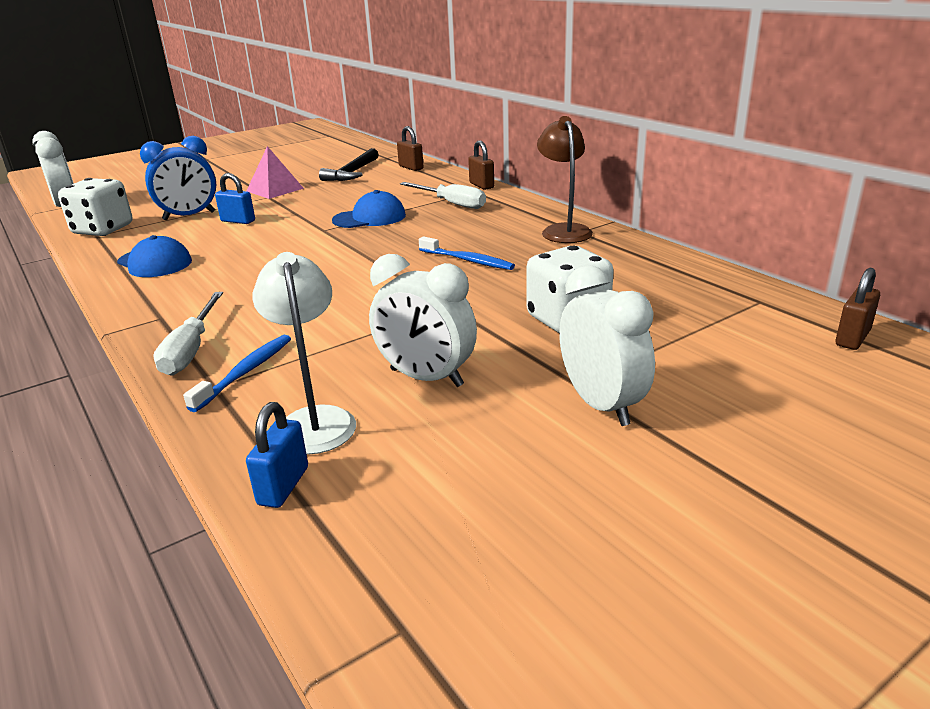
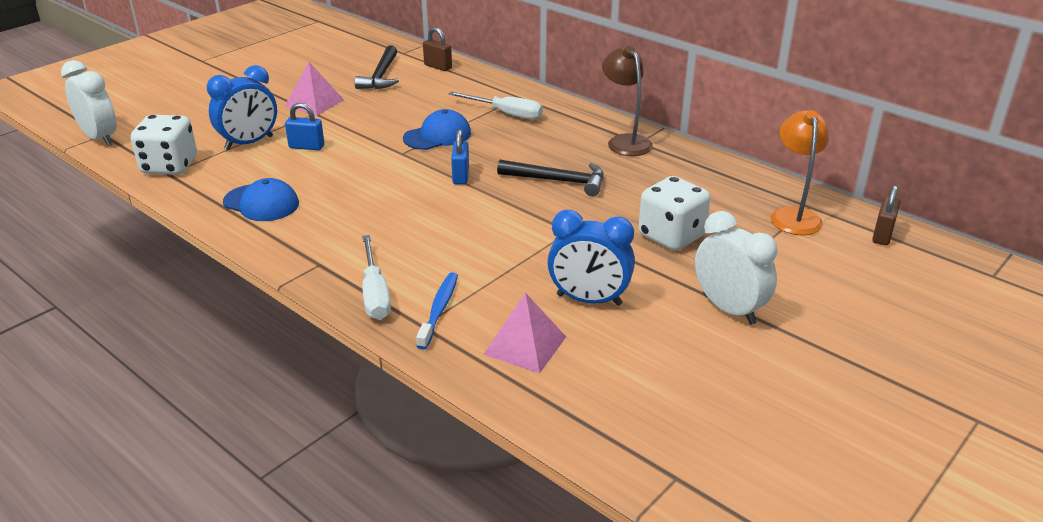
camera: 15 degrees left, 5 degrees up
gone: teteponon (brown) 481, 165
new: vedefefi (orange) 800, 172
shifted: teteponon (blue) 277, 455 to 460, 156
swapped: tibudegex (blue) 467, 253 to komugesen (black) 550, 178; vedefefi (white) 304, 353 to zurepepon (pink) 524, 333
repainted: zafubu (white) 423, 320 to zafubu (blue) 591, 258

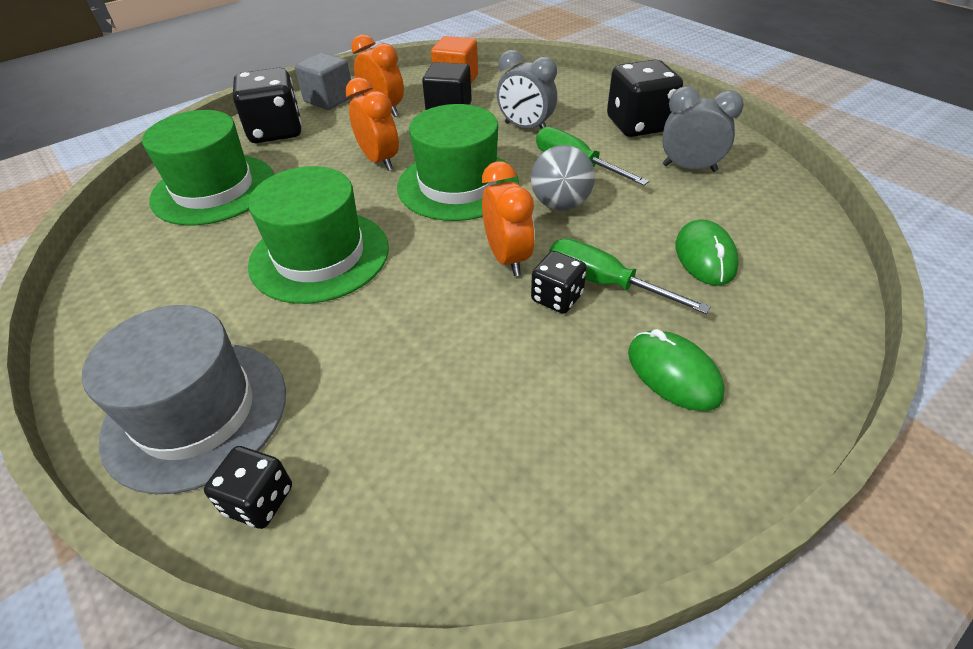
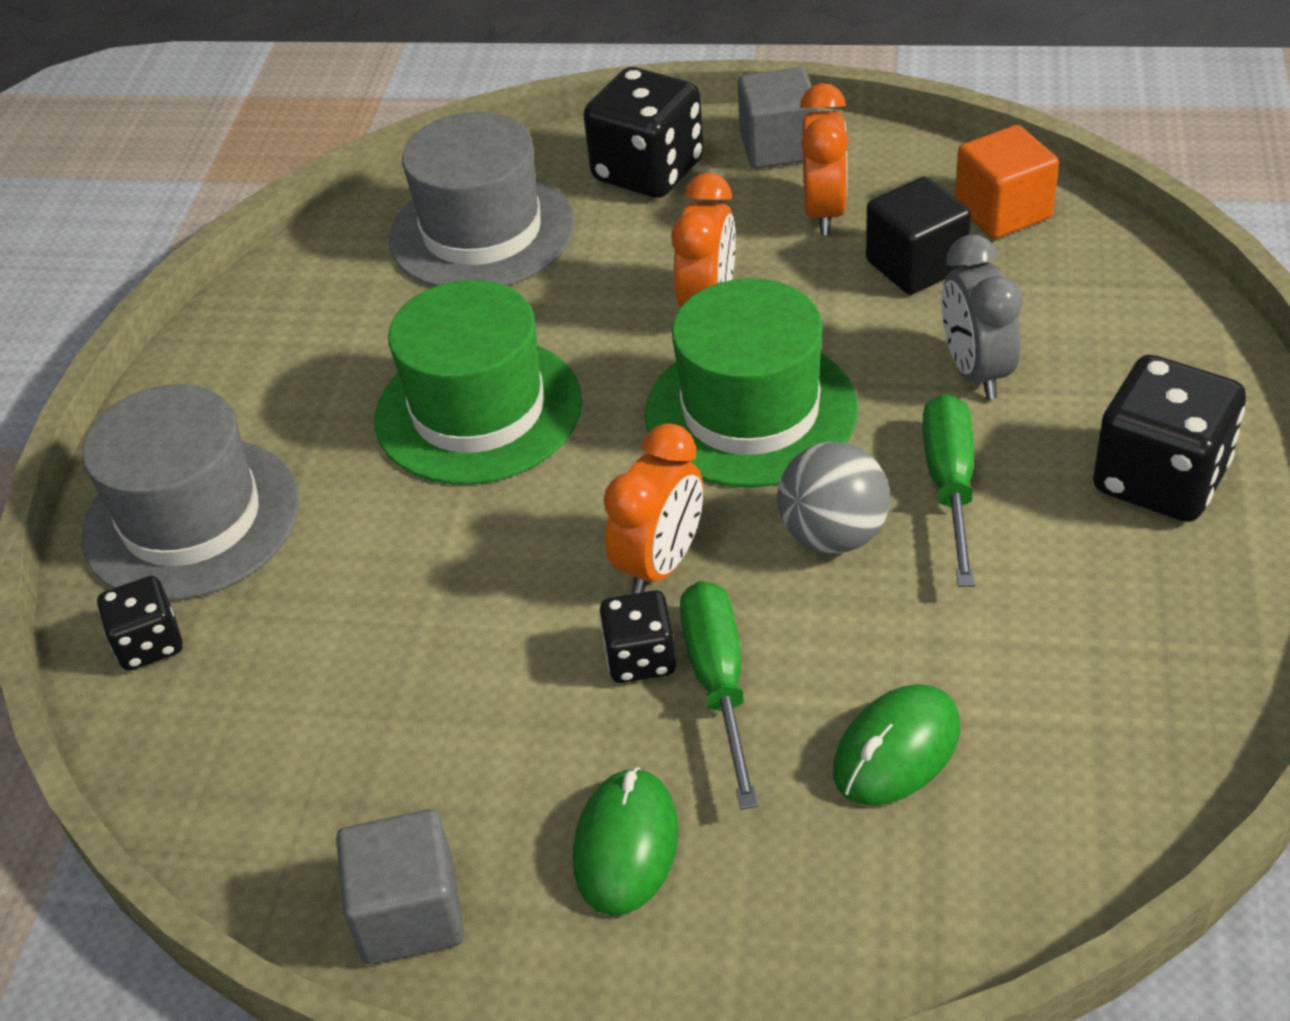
camera: 50 degrees right, 0 degrees up
gone: zafubu (grey) 703, 129
new: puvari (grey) 400, 886
repainted: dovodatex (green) 208, 167 to dovodatex (grey) 482, 199

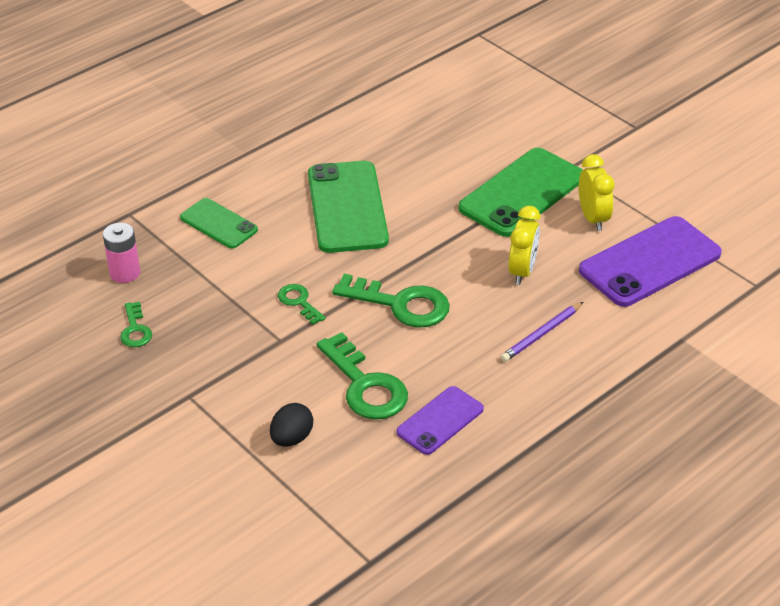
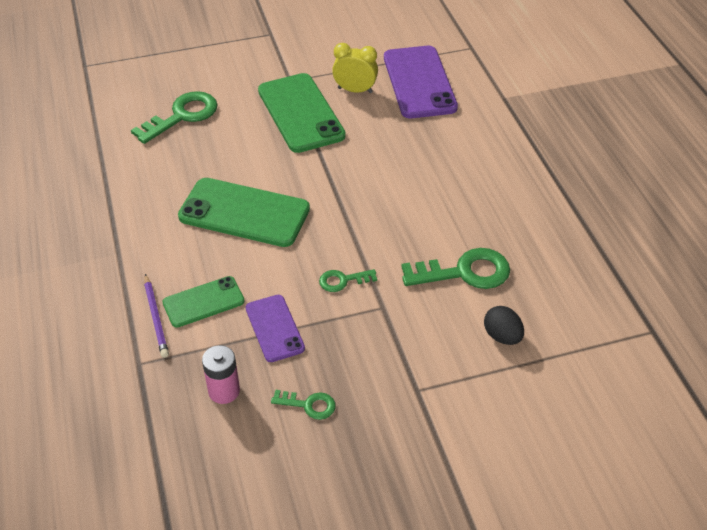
camera: 65 degrees left, 5 degrees up
gone: zafubu (yellow) 524, 245
shifted: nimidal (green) 391, 301 to 174, 117; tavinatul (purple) 542, 332 to 156, 316; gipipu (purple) 440, 420 to 275, 328

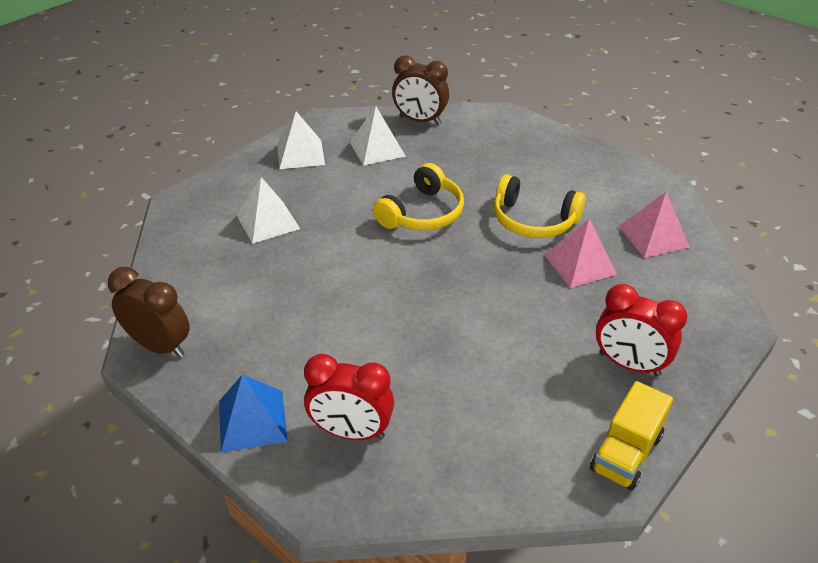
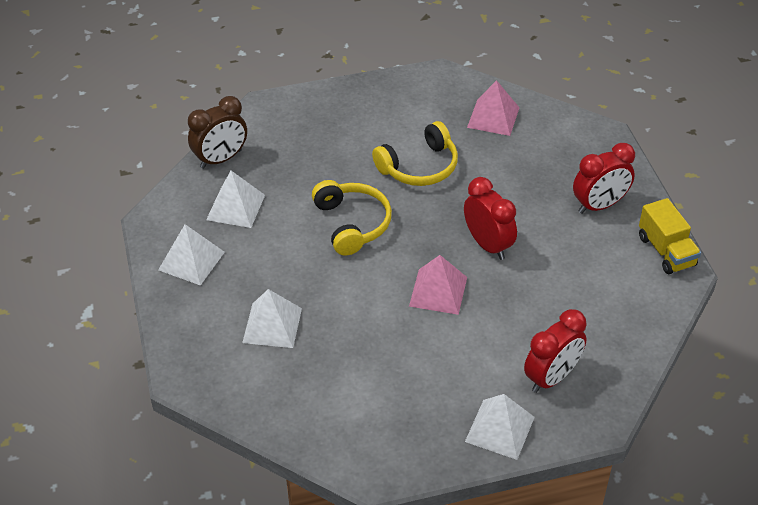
camera: 55 degrees left, 5 degrees up
gone: zafubu (brown) 149, 312
new: zafubu (red) 490, 218
shifted: zurepepon (pink) 580, 253 to 438, 285
repainted: zurepepon (blue) 253, 413 to zurepepon (white) 500, 427

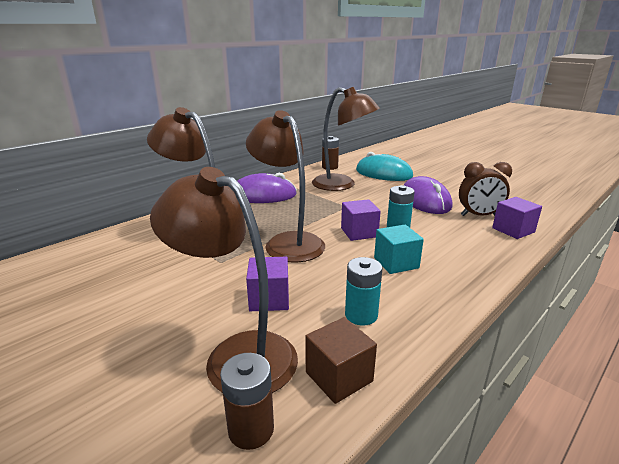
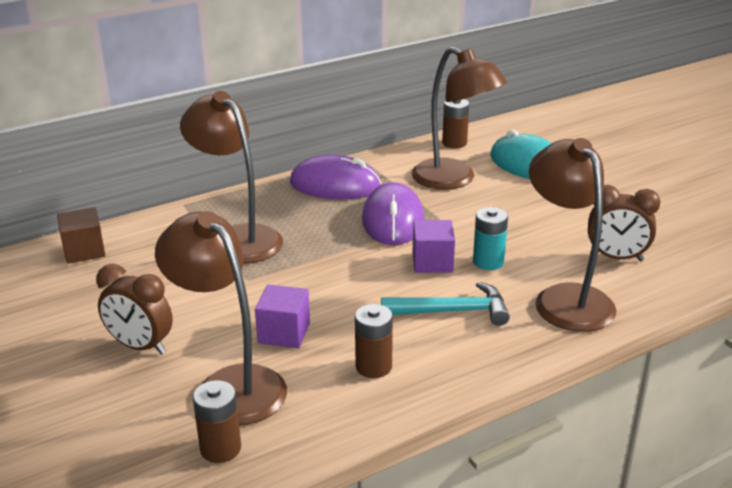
camera: 15 degrees right, 5 degrees up
gone: puvari (purple) 517, 218
new: zafubu (brown) 134, 309
shifted: vedefefi (brown) 285, 186 to 573, 235; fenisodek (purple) 428, 195 to 393, 213; puvari (brown) 341, 360 to 81, 235
swapped: puvari (turquoise) 399, 249 to komugesen (turquoise) 445, 304
repainted: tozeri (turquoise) 363, 291 to tozeri (brown) 374, 341

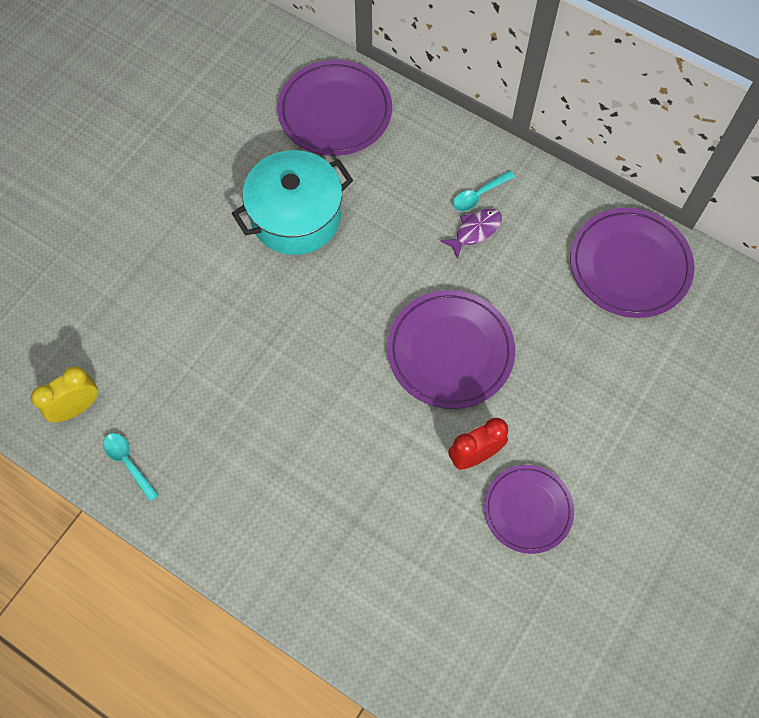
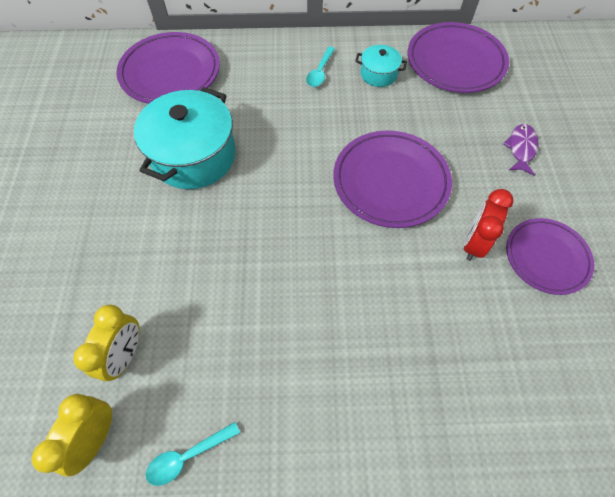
camera: 35 degrees left, 5 degrees down
new: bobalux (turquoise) 381, 66; zafubu (yellow) 106, 343
shifted: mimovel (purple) 471, 234 to 521, 150
rotated: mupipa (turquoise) 131, 467 = 192, 454 45 degrees counterclockwise

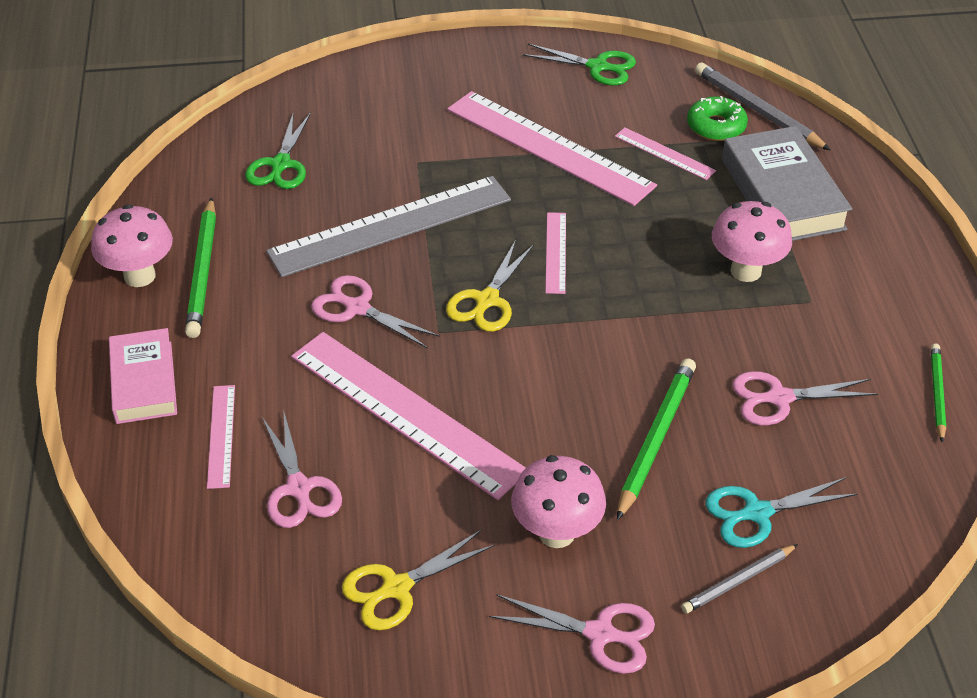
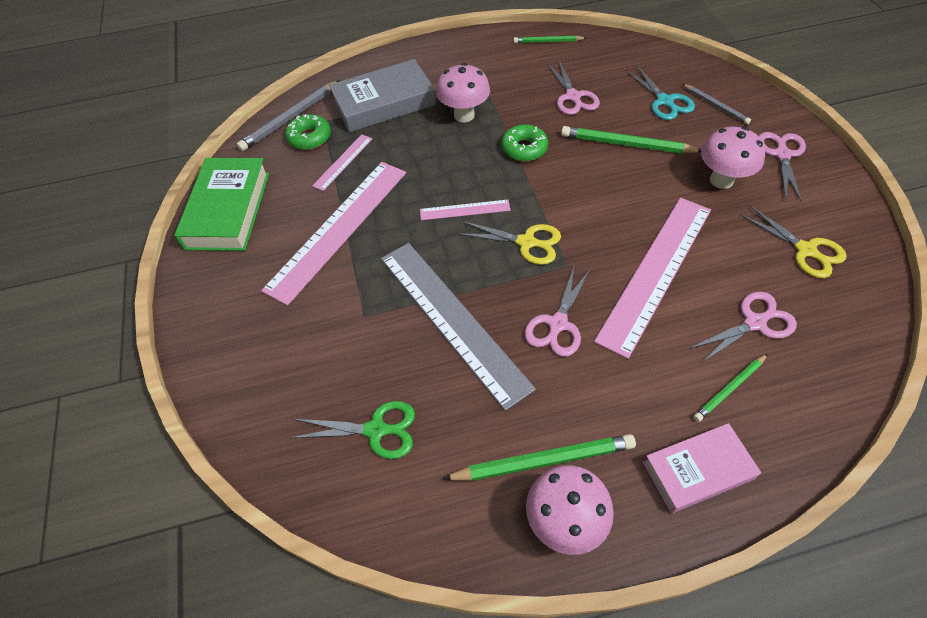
camera: 95 degrees left, 10 degrees up
new: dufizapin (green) 524, 142
swapped: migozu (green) 579, 64 to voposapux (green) 221, 204; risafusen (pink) 221, 437 to tavinatul (green) 730, 388

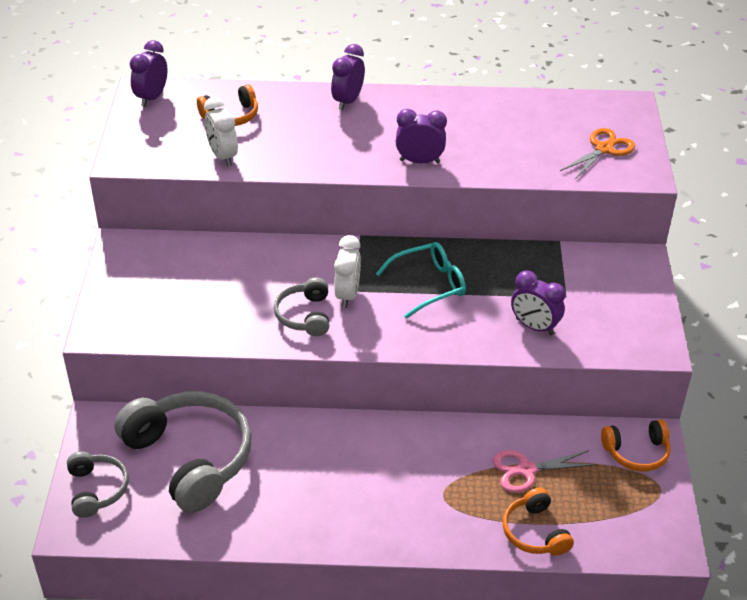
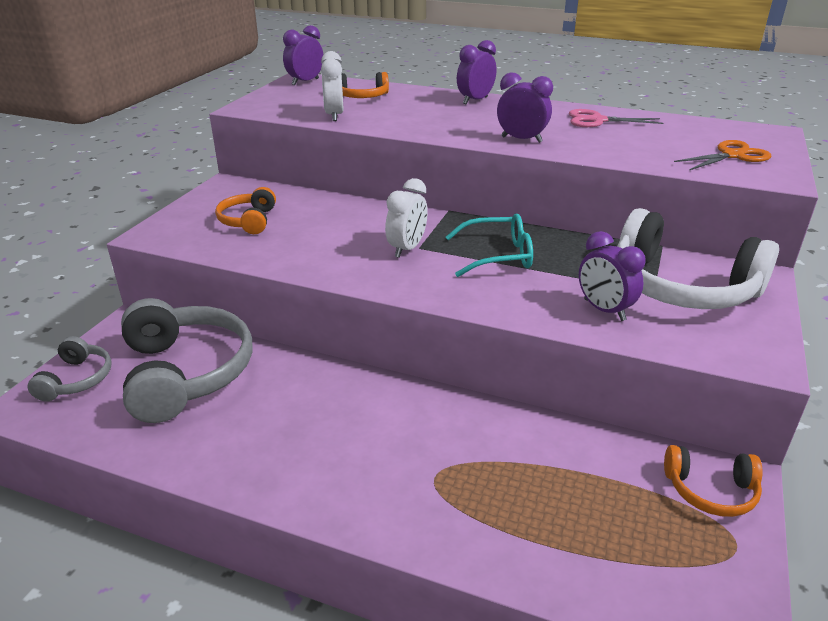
camera: 20 degrees right, 10 degrees down
gone: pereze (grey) 301, 306
new: pereze (white) 698, 258
shifted: migozu (pink) 544, 471 to 616, 118; pereze (orange) 538, 522 to 245, 210

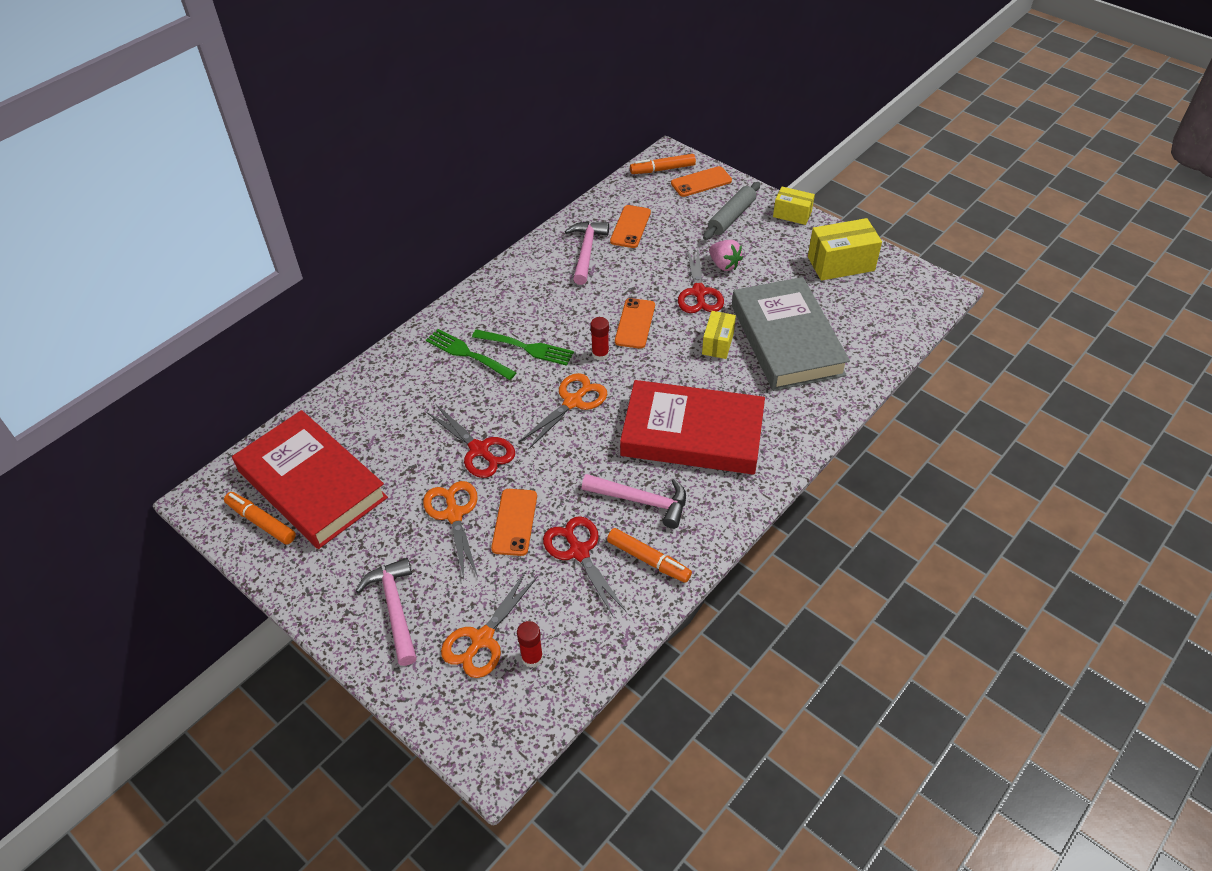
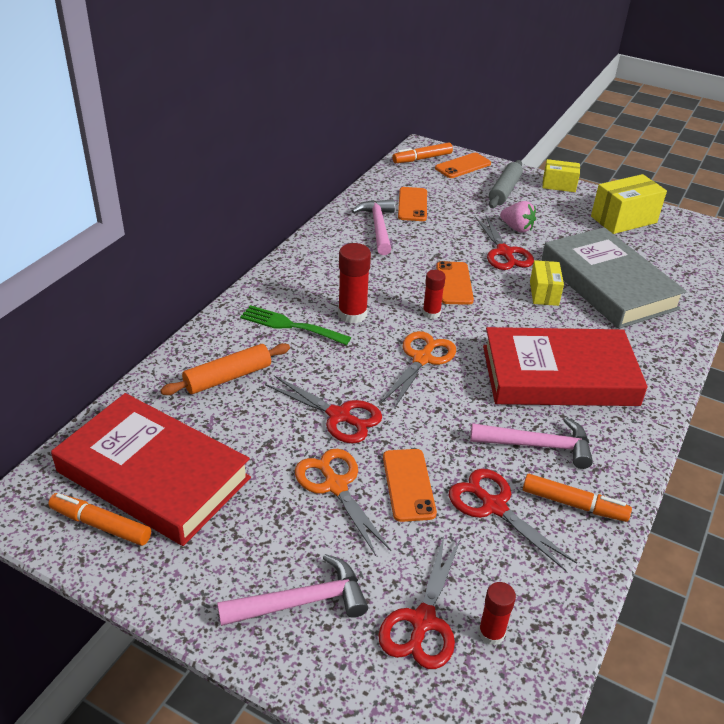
camera: 15 degrees left, 10 degrees down
new: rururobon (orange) 225, 369
swapped: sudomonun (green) 523, 347 to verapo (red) 354, 283
repainted: migozu (orange) 489, 624 to migozu (red) 419, 603
rotated: komugesen (pink) 386, 612 = 292, 590 105 degrees clockwise

